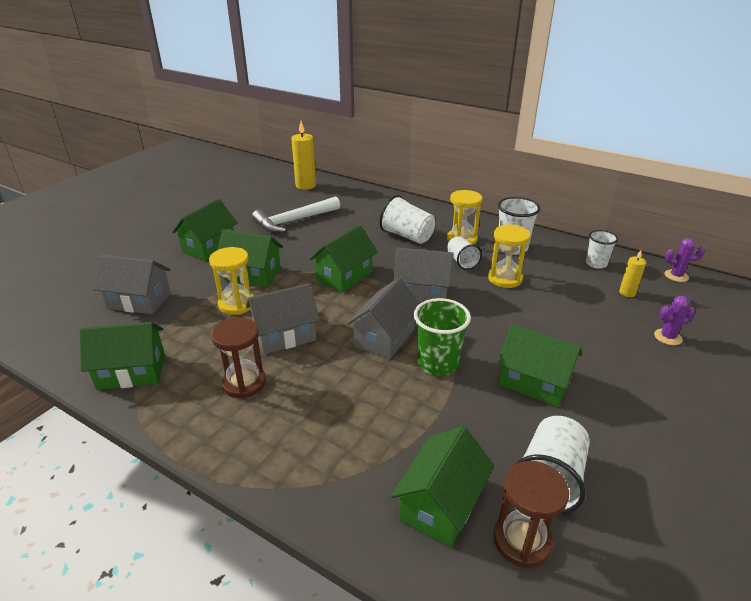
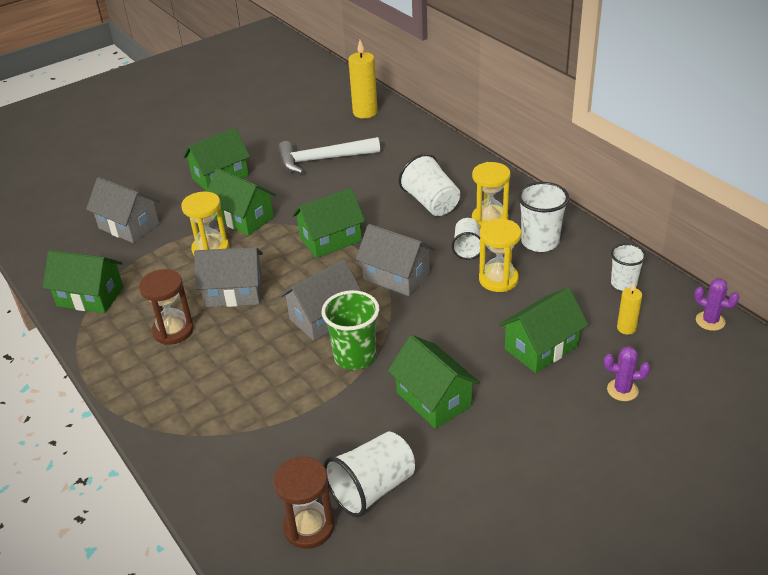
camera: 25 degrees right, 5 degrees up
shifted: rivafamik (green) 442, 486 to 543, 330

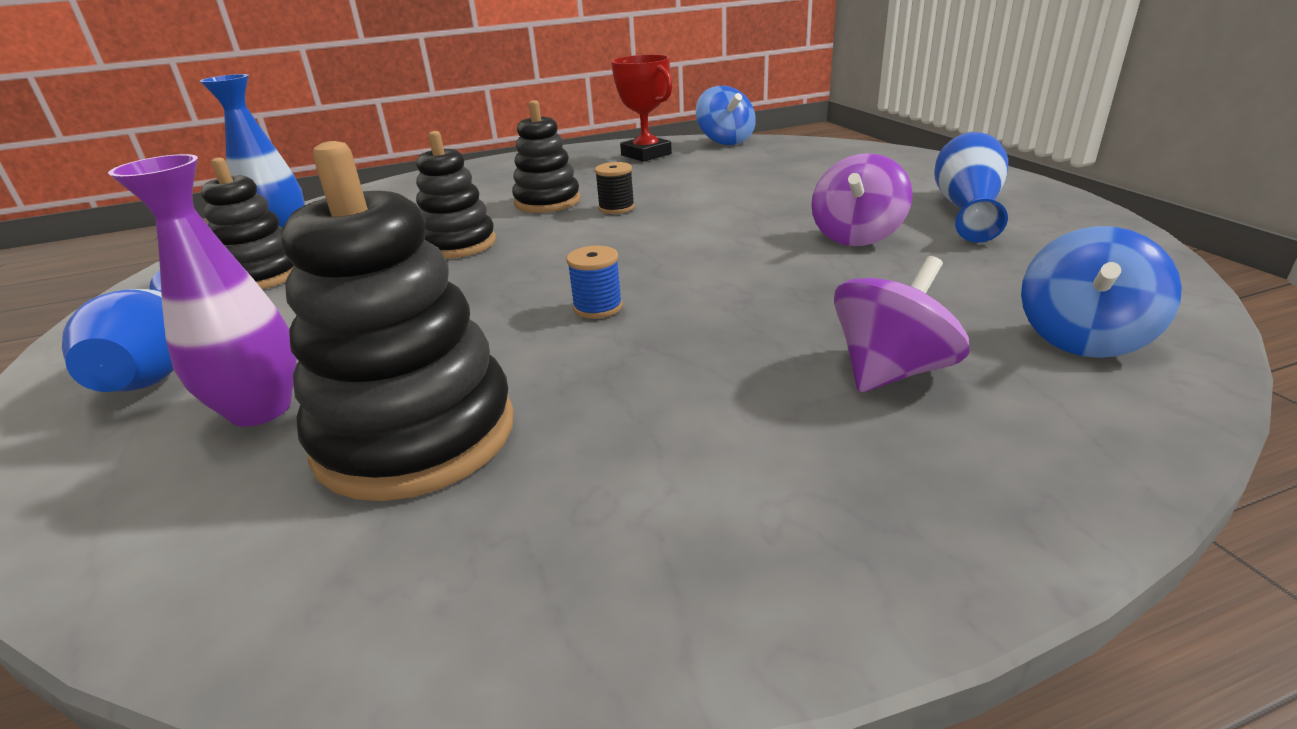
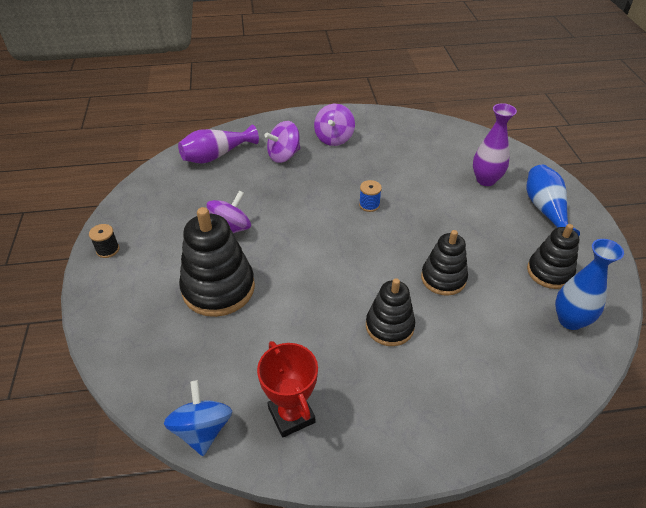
camera: 170 degrees left, 15 degrees up
gone: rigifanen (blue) 971, 187
new: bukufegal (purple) 334, 125
shifted: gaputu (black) 397, 321 to 217, 262; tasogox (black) 615, 188 to 104, 241
swapped: bukufegal (blue) 1101, 292 to rigifanen (purple) 218, 144

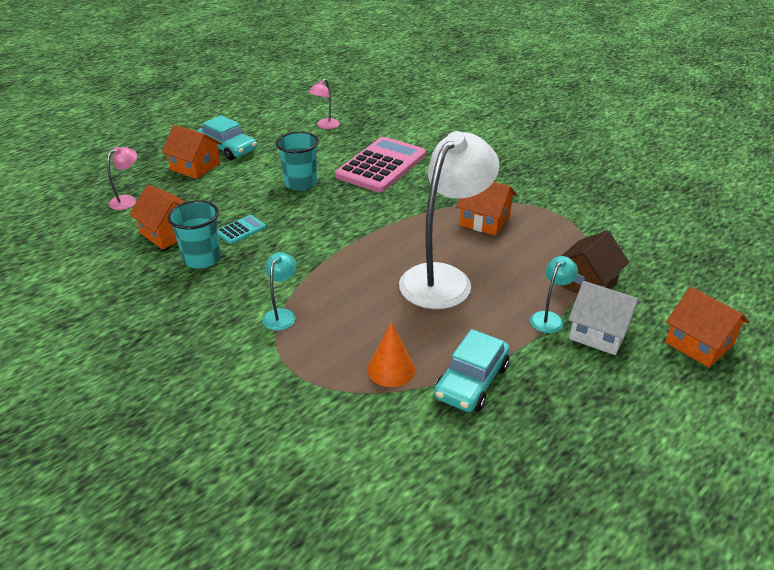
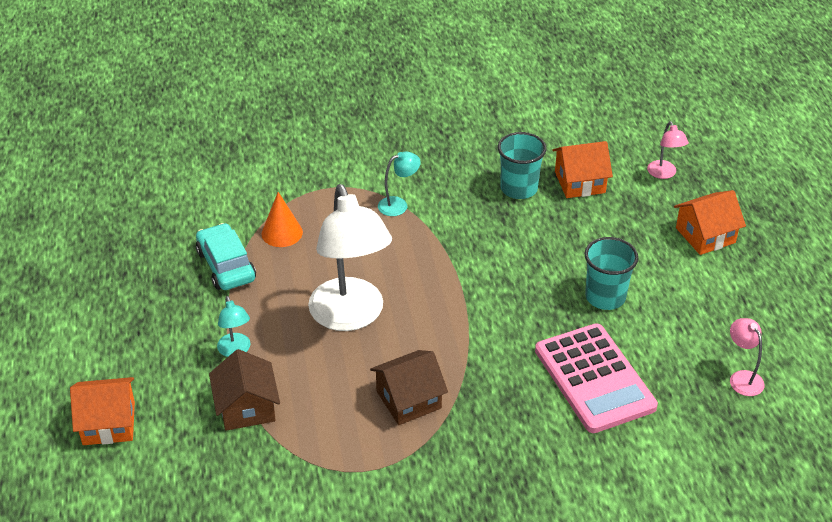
camera: 125 degrees right, 5 degrees up
gone: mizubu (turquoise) 227, 137; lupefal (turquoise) 242, 229; rivafamik (white) 604, 318
repainted: rivafamik (orange) 487, 209 to rivafamik (brown) 409, 387
rotated: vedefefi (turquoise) 280, 291 = 399, 183 75 degrees counterclockwise

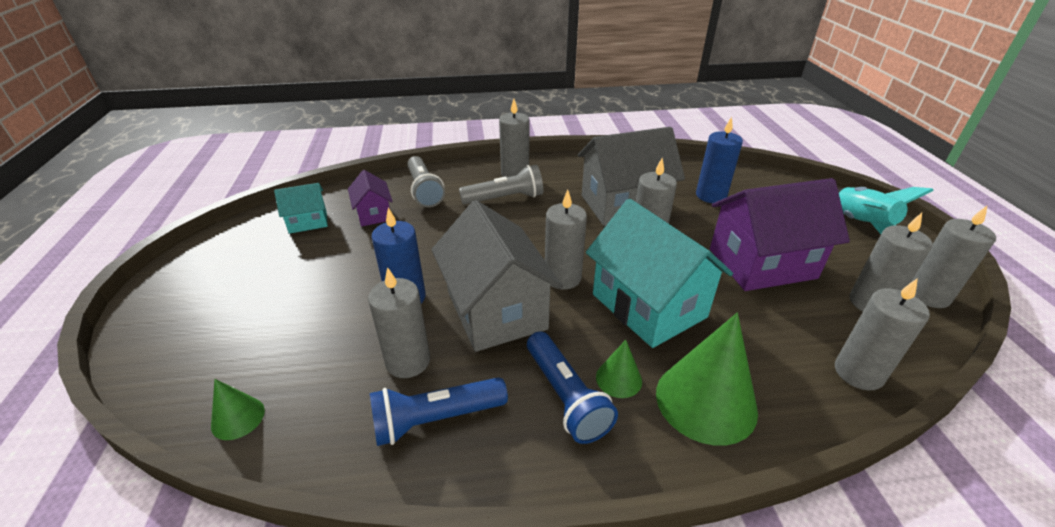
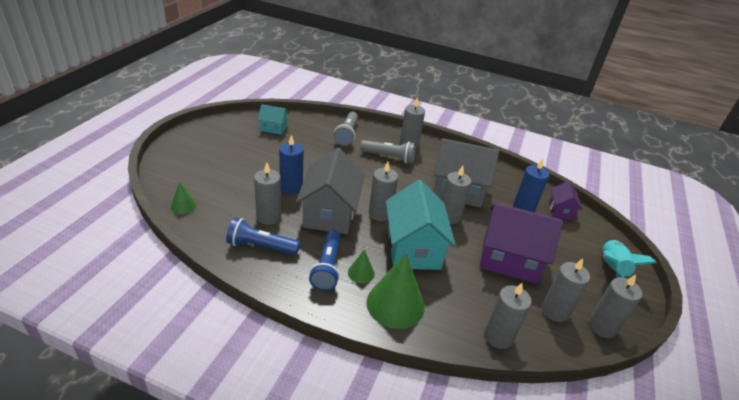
camera: 25 degrees right, 0 degrees up
shifted: rivafamik (purple) 370, 198 to 565, 200

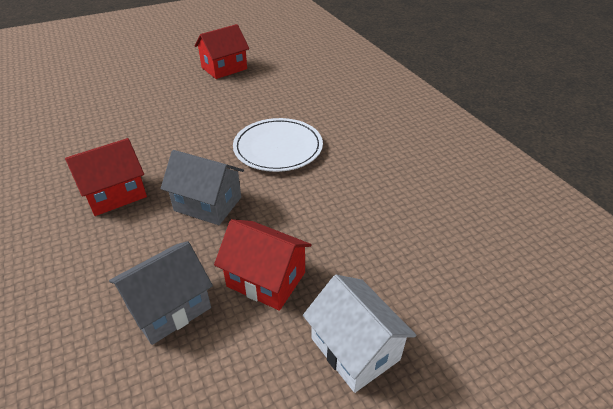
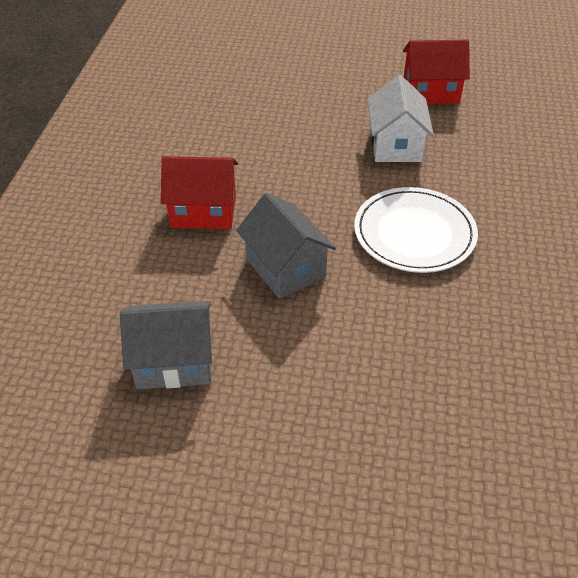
camera: 35 degrees right, 5 degrees up
gone: rivafamik (red) 263, 265
shifted: rivafamik (white) 359, 334 to 401, 118

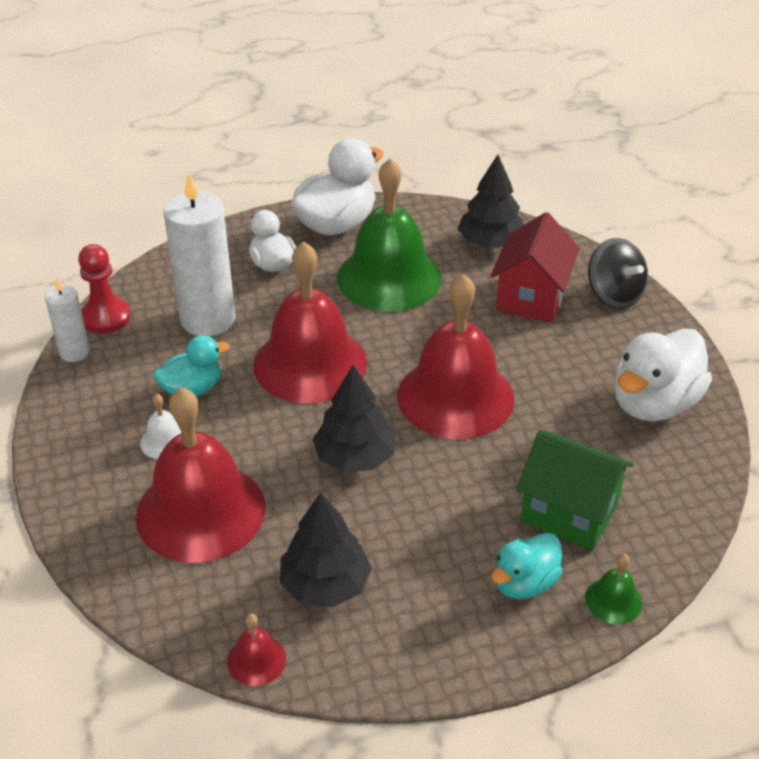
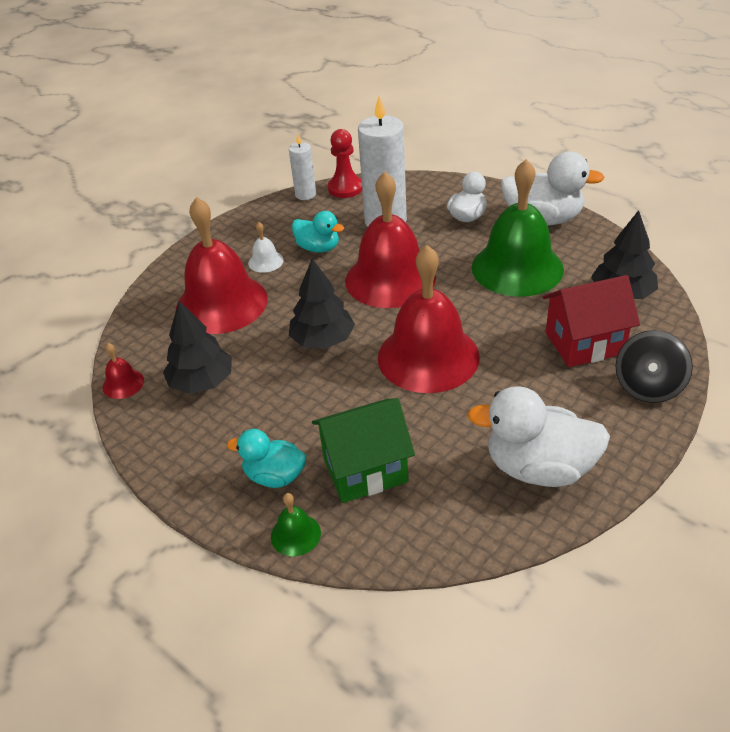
camera: 60 degrees right, 0 degrees up
rotated: rivafamik (green) 575, 490 = 363, 450 75 degrees clockwise

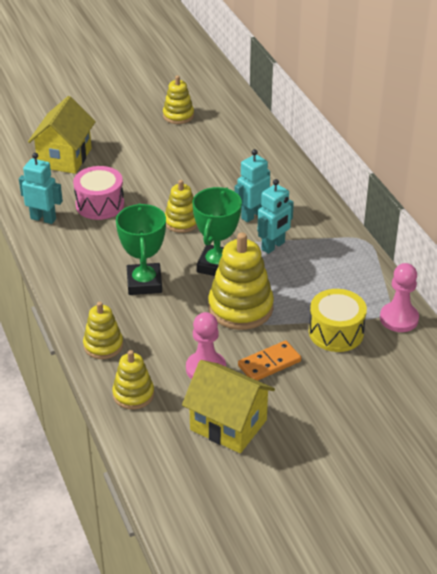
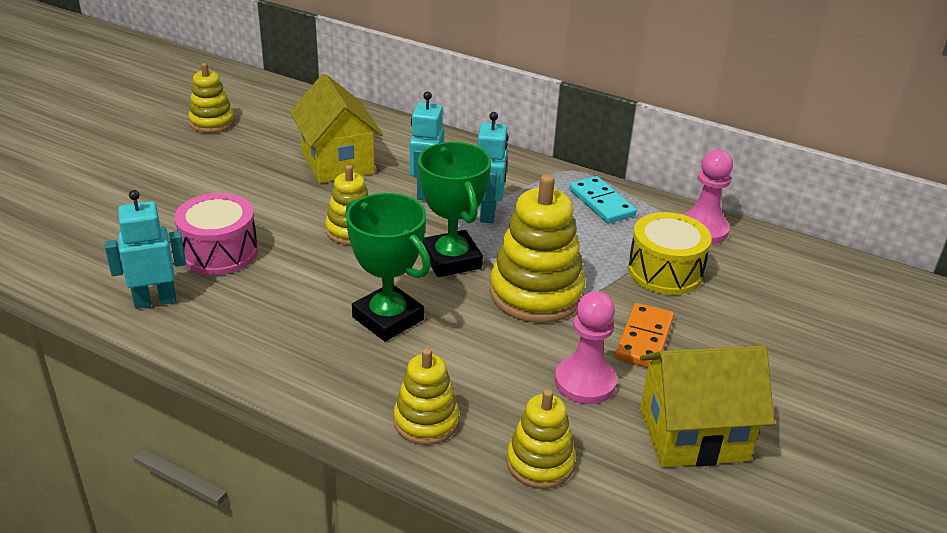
camera: 40 degrees left, 5 degrees down
new: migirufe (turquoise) 603, 200
shifted: rivafamik (yellow) 62, 135 to 336, 128

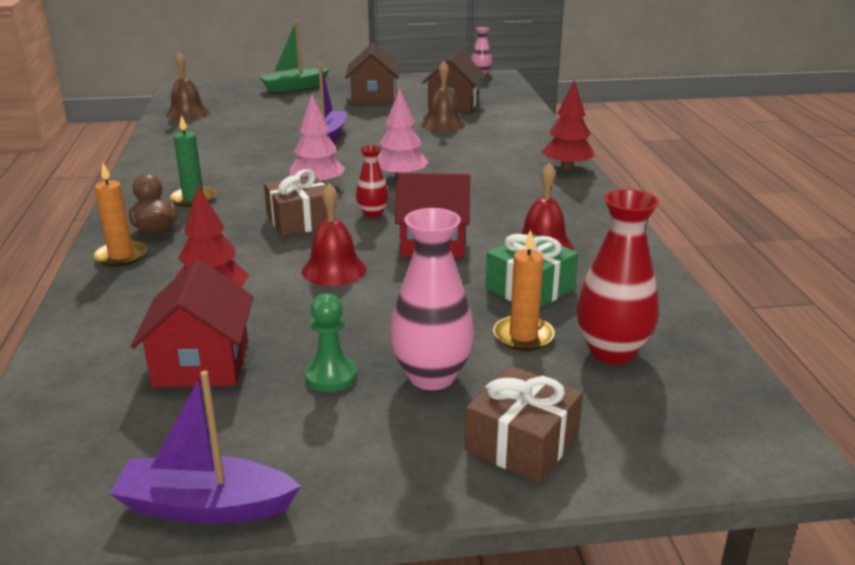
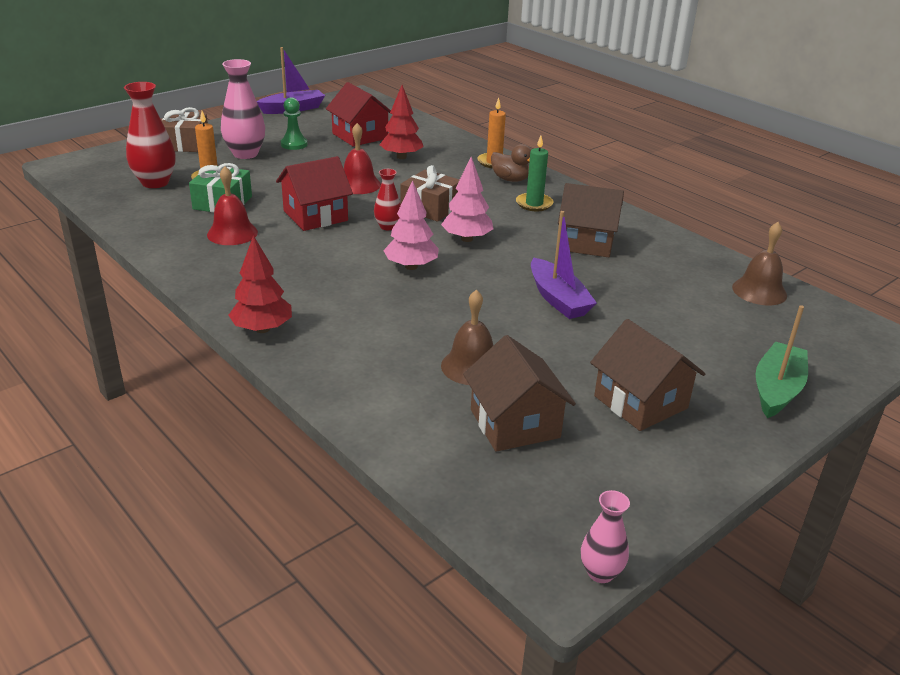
camera: 145 degrees right, 5 degrees up
new: rivafamik (brown) 591, 220

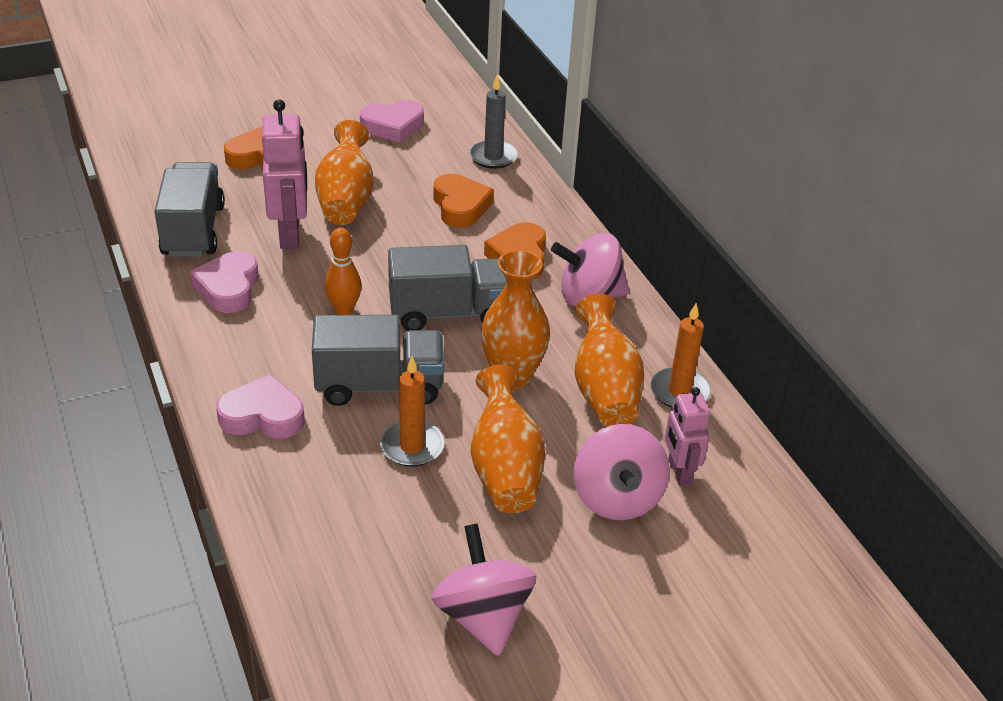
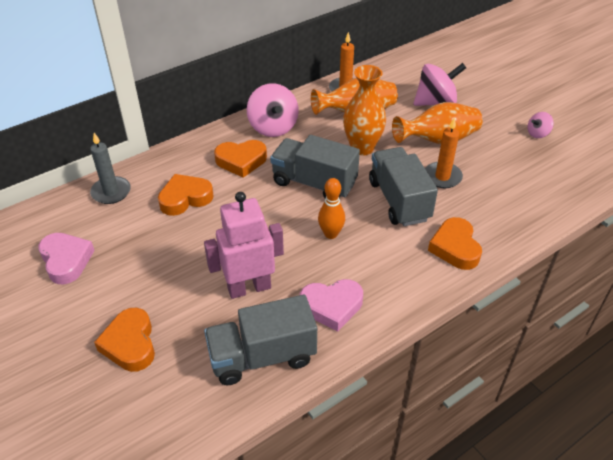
camera: 100 degrees left, 5 degrees up
gone: rigifanen (orange) 344, 172; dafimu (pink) 687, 436
repainted: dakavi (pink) 260, 406 to dakavi (orange) 455, 243
rotated: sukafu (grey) 447, 288 = 315, 167 45 degrees counterclockwise
scaled: bukufegal (pink) 484, 590 = 541, 125 x0.51

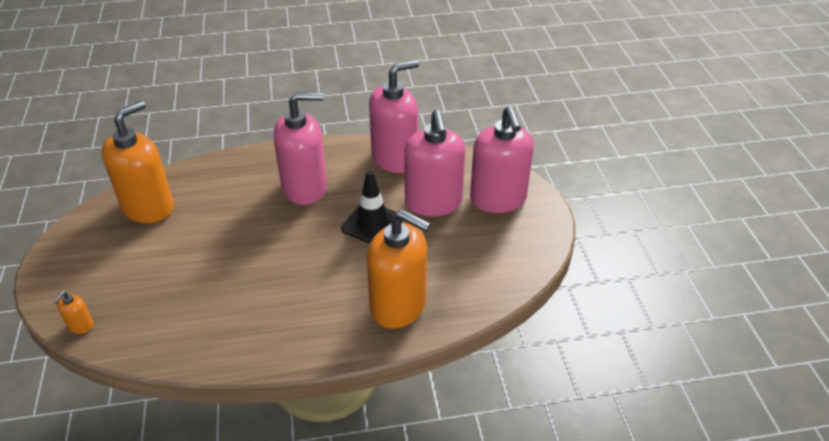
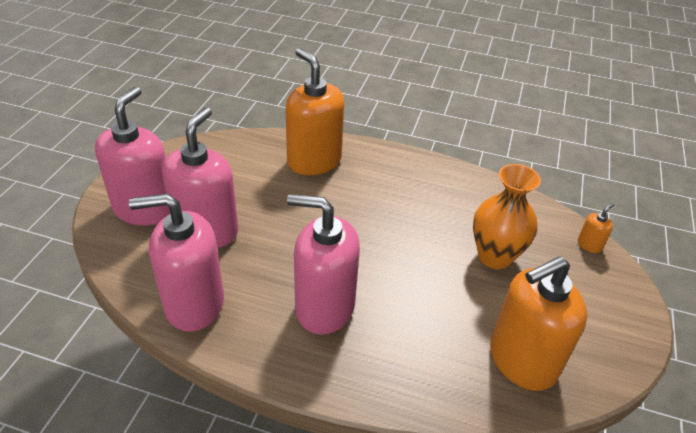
camera: 155 degrees left, 0 degrees up
gone: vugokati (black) 372, 206
new: rigifanen (orange) 507, 216

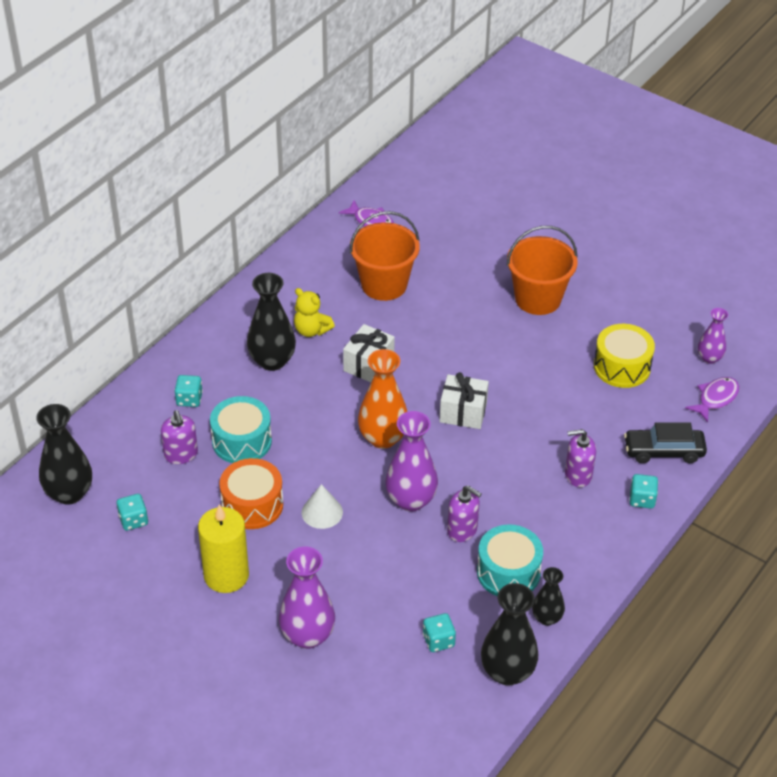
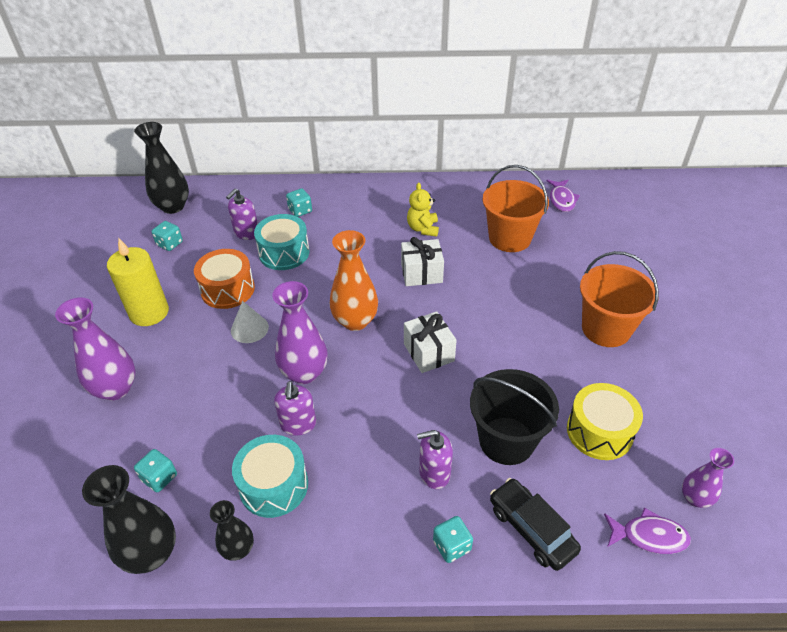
camera: 55 degrees right, 0 degrees up
gone: rigifanen (black) 271, 322
new: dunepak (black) 514, 417
rotated: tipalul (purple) 580, 458 = 435, 459 60 degrees counterclockwise

